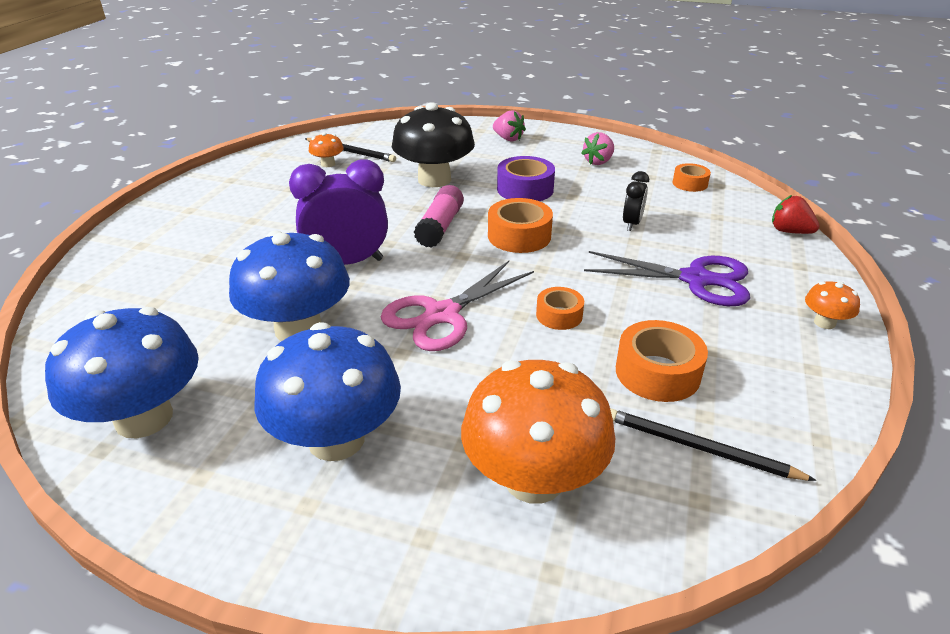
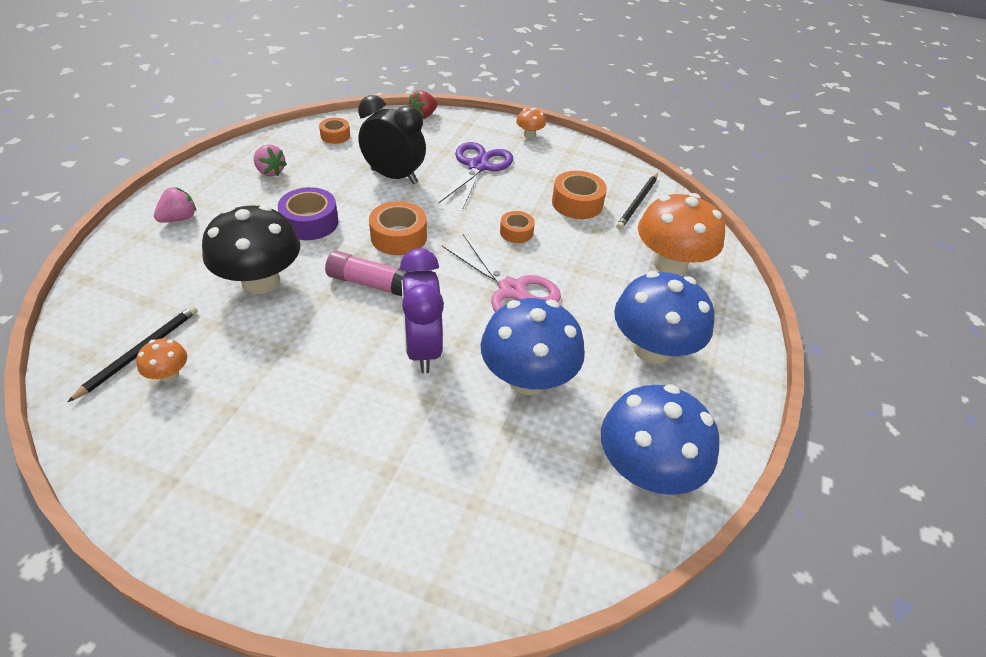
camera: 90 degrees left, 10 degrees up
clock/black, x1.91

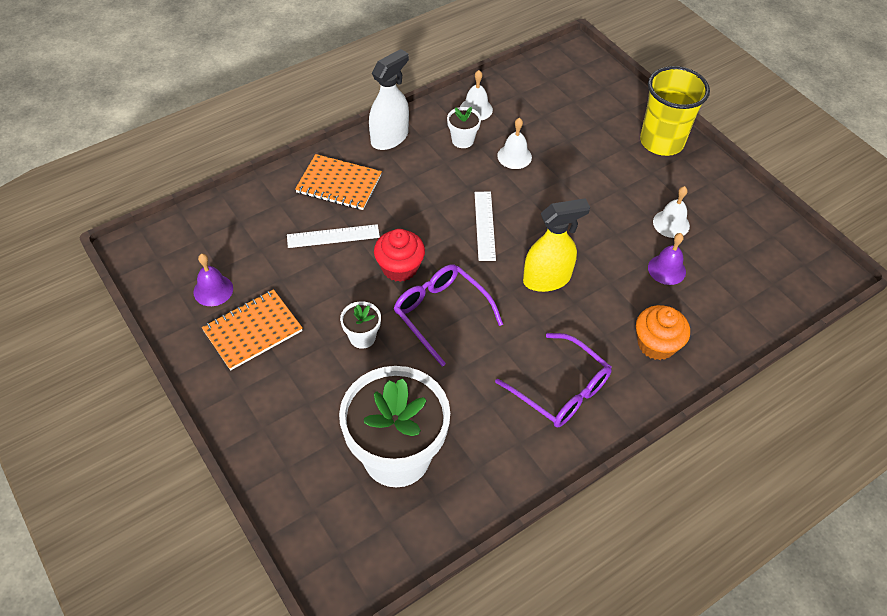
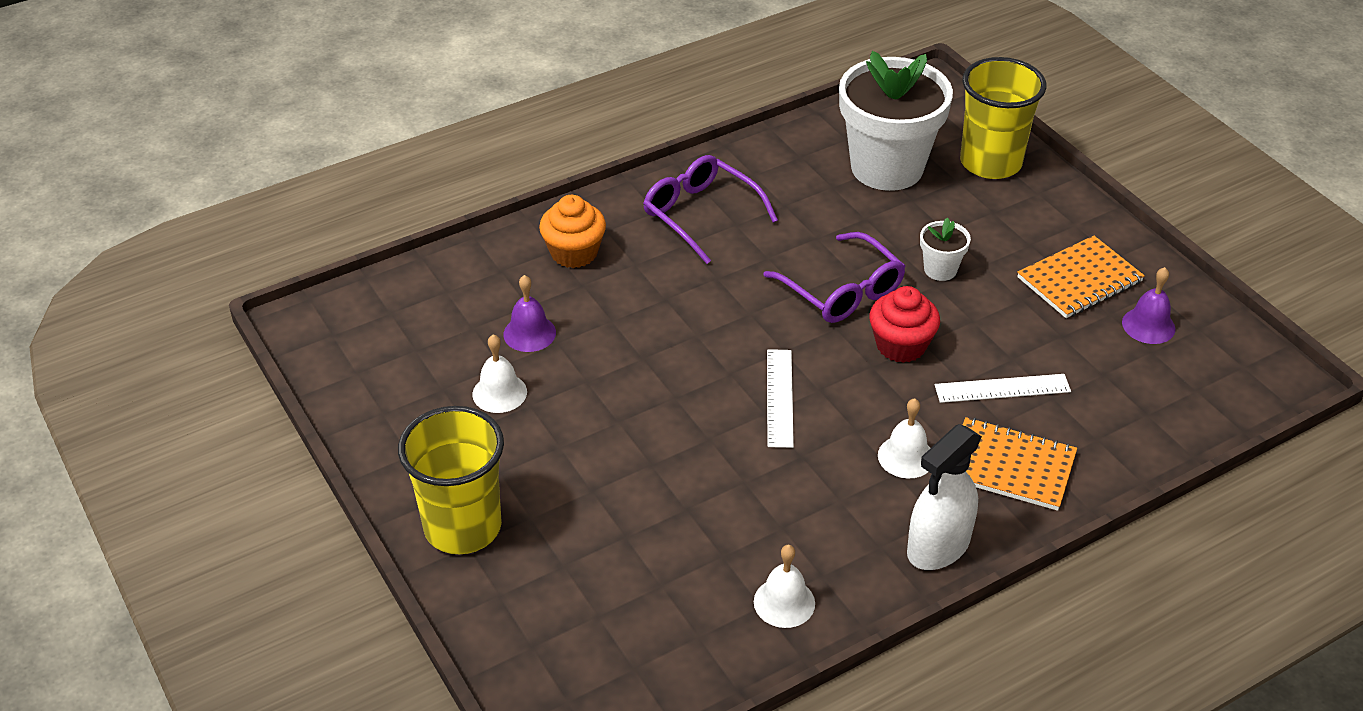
camera: 175 degrees left, 10 degrees down
flower pot/white (no. 3 from left) → -
bell/white (no. 2 from left in the first image) → bell/white (no. 3 from left), shifted
spray bottle/yellow → -
- → cup/yellow (no. 2 from left)

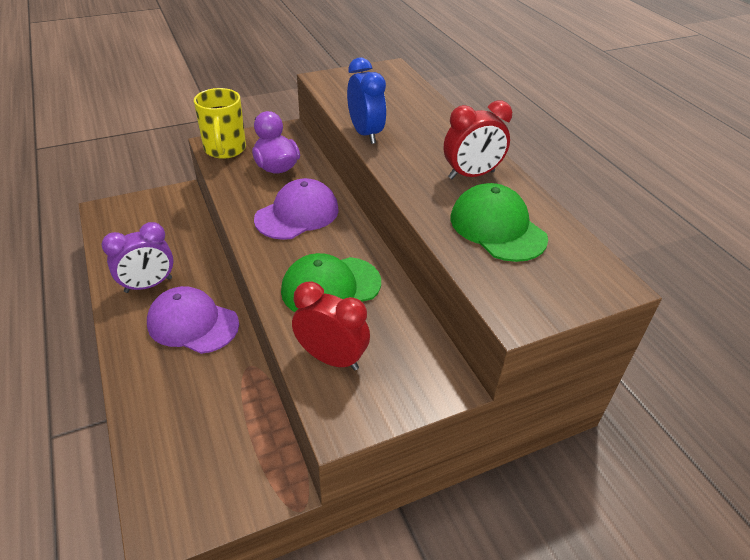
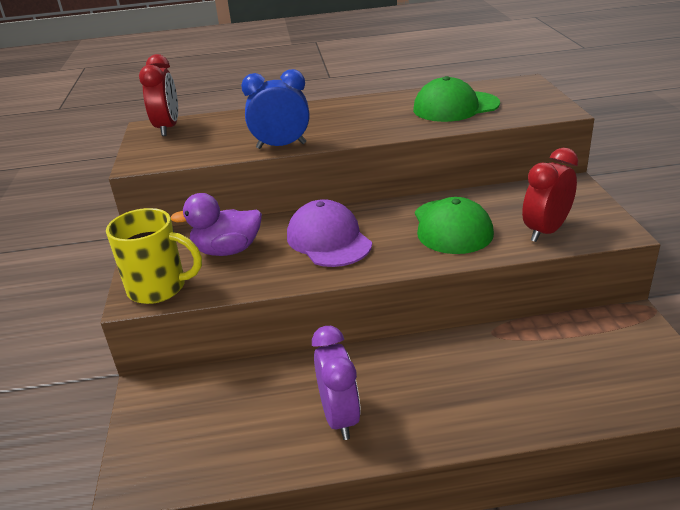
camera: 70 degrees left, 10 degrees down
cap/purple (no. 1 from left) → -
clock/red (no. 2 from left in the first image) → clock/red (no. 1 from left), shifted

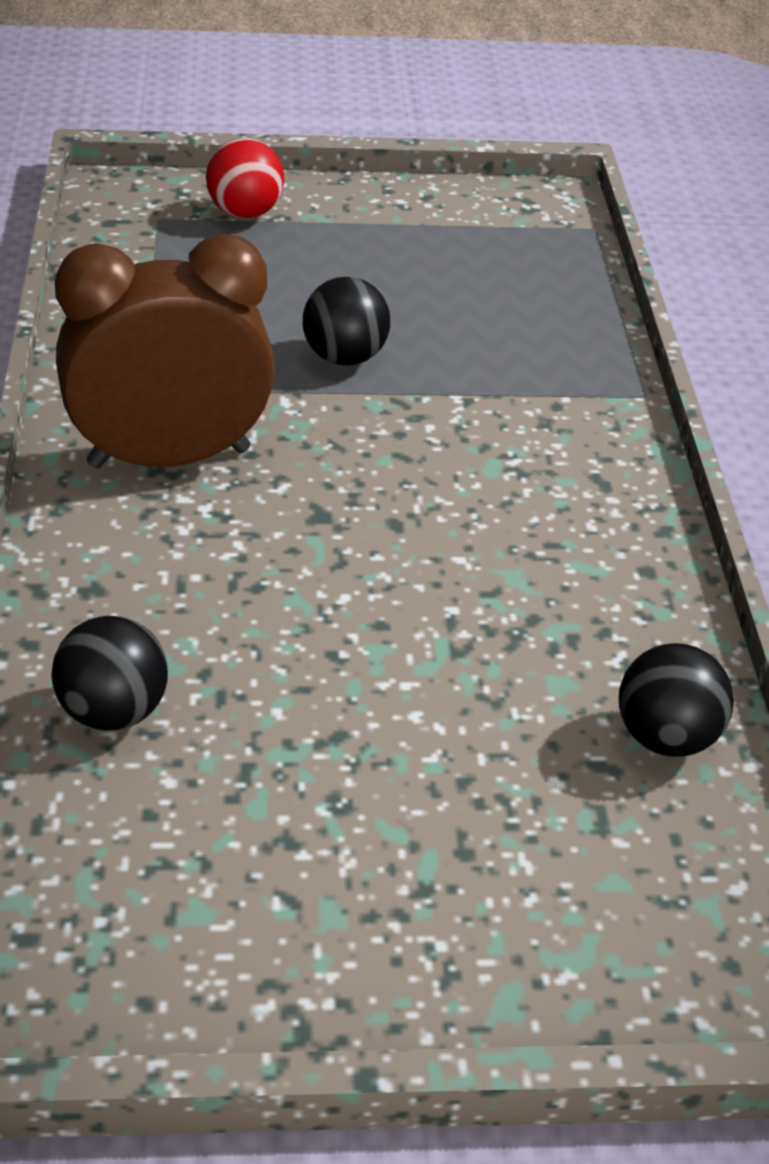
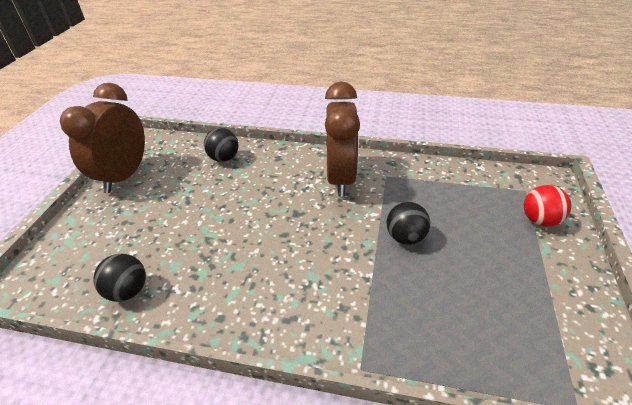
camera: 110 degrees right, 0 degrees up
- → clock/brown (no. 1 from left)

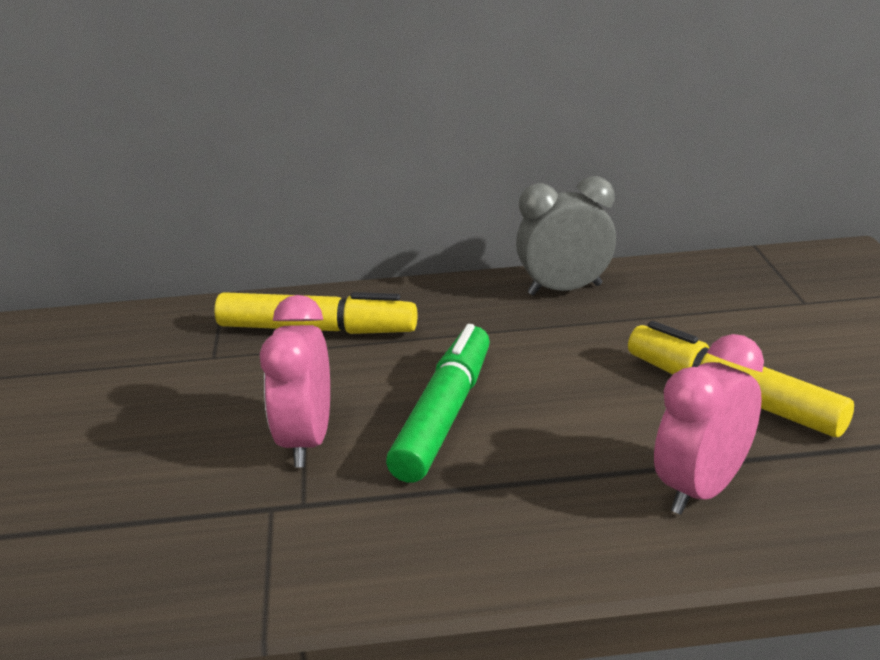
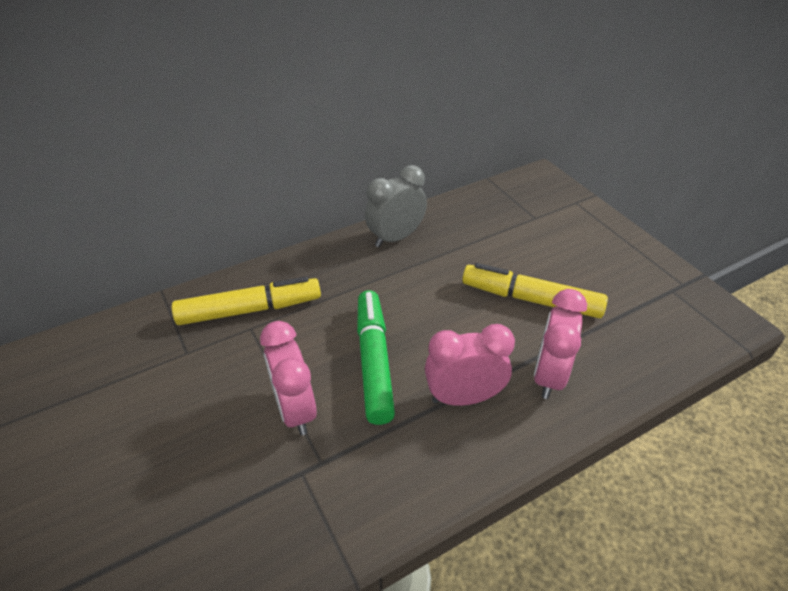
camera: 25 degrees left, 15 degrees up
- → clock/pink (no. 2 from left)

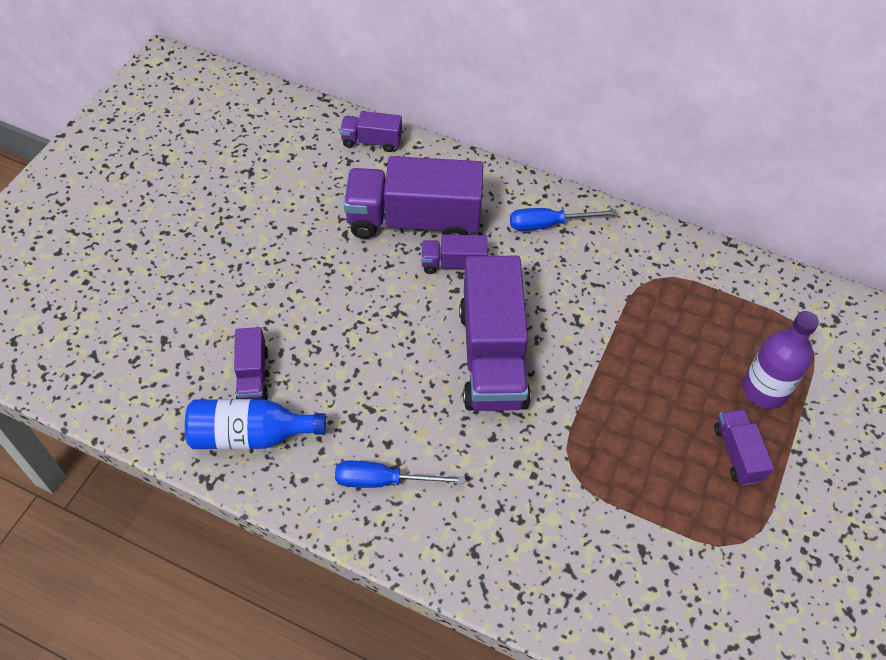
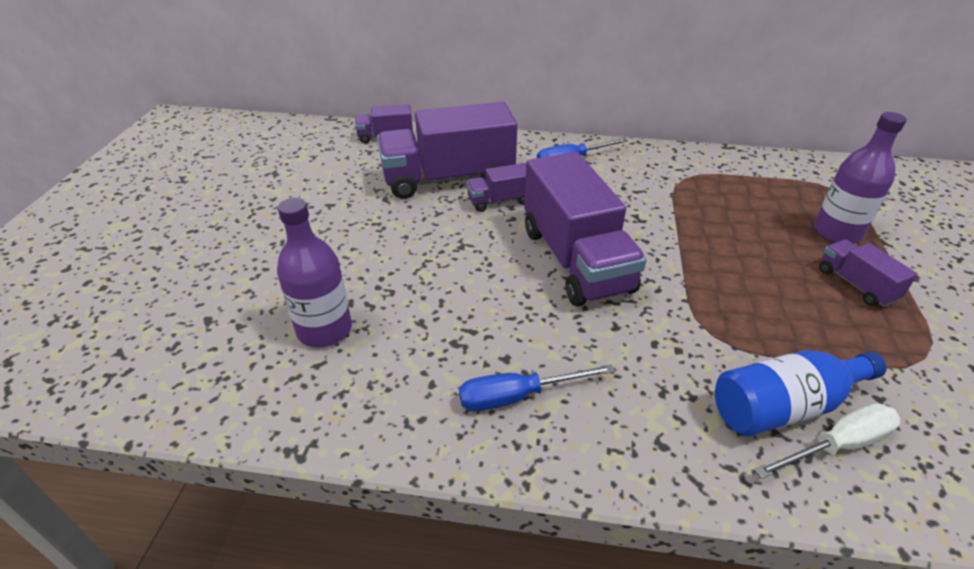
camera: 15 degrees left, 15 degrees down
bottle/blue, shifted
truck/purple (no. 1 from left) → bottle/purple (no. 1 from left)
- → screwdriver/white

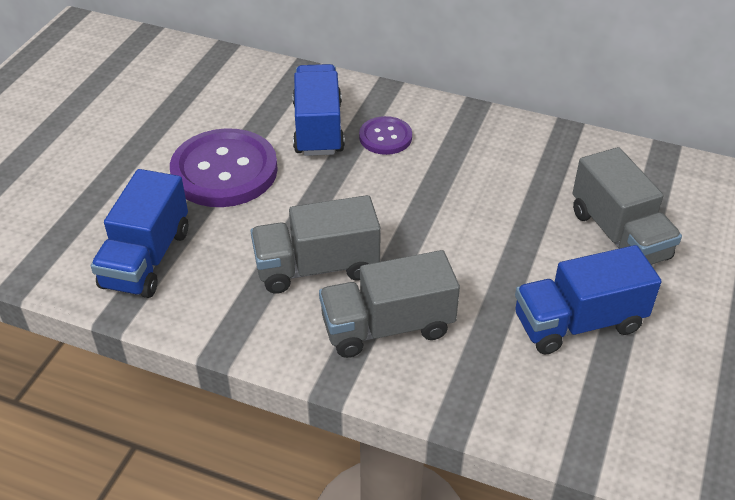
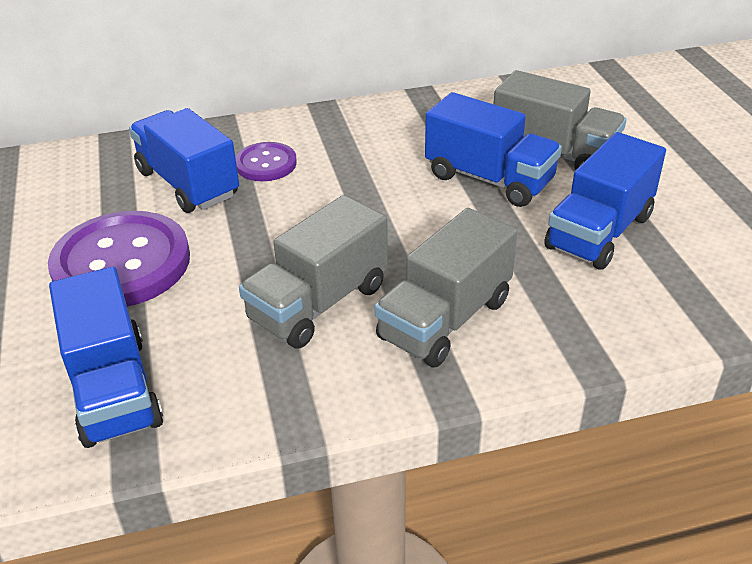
camera: 35 degrees left, 5 degrees down
- → truck/blue (no. 3 from left)

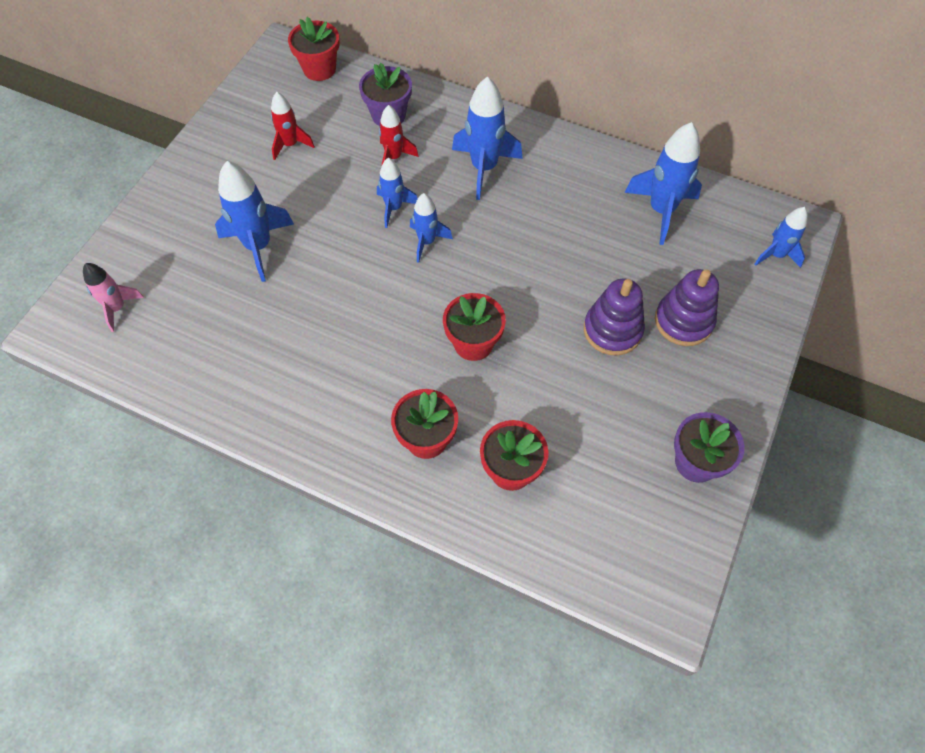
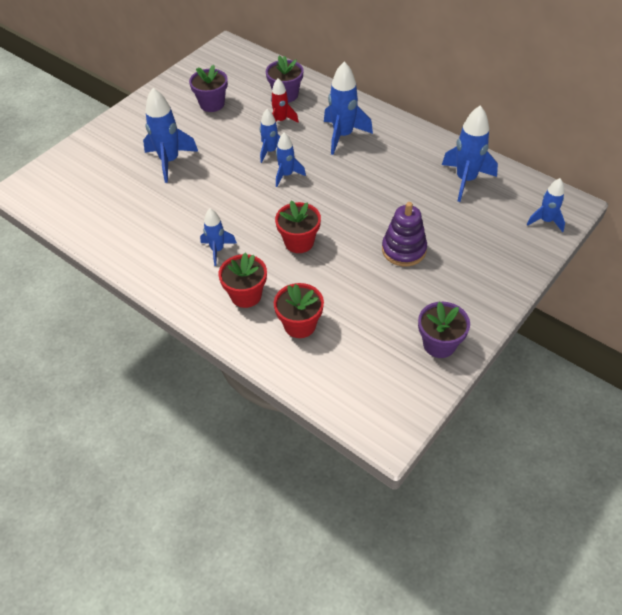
camera: 15 degrees right, 10 degrees down
rocket/pink → -
rocket/red (no. 1 from left) → flower pot/purple (no. 1 from left)
flower pot/red (no. 1 from left) → -
stacking toy/purple (no. 2 from left) → -
- → rocket/blue (no. 2 from left)

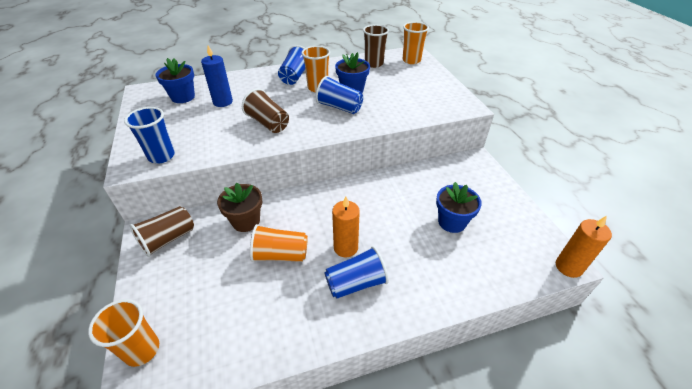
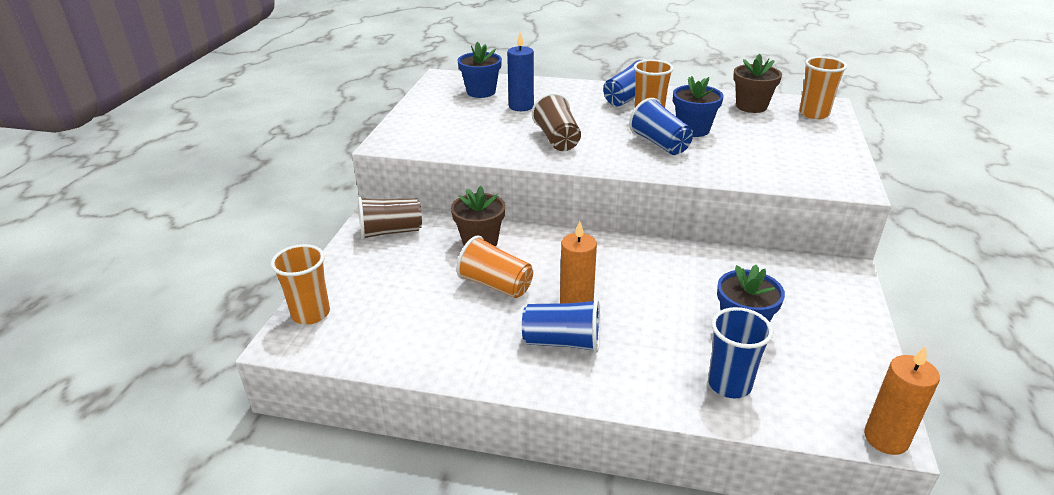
camera: 30 degrees right, 10 degrees down
cup/blue (no. 1 from left in the first image) → cup/blue (no. 4 from left), shifted
cup/brown (no. 3 from left) → flower pot/brown (no. 2 from left)

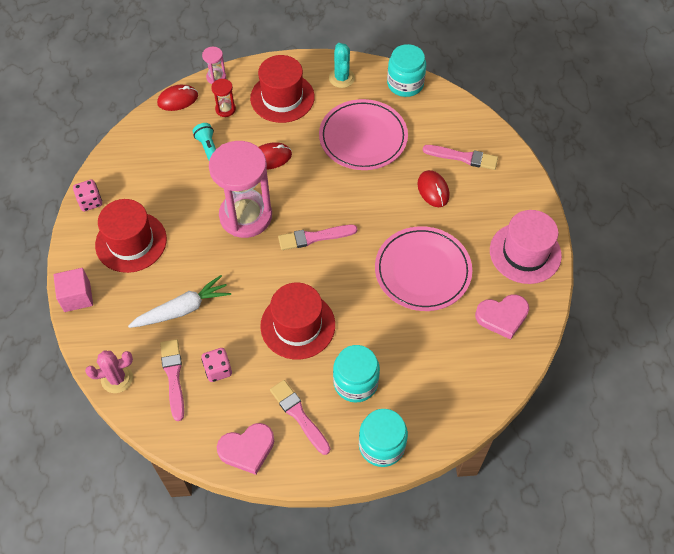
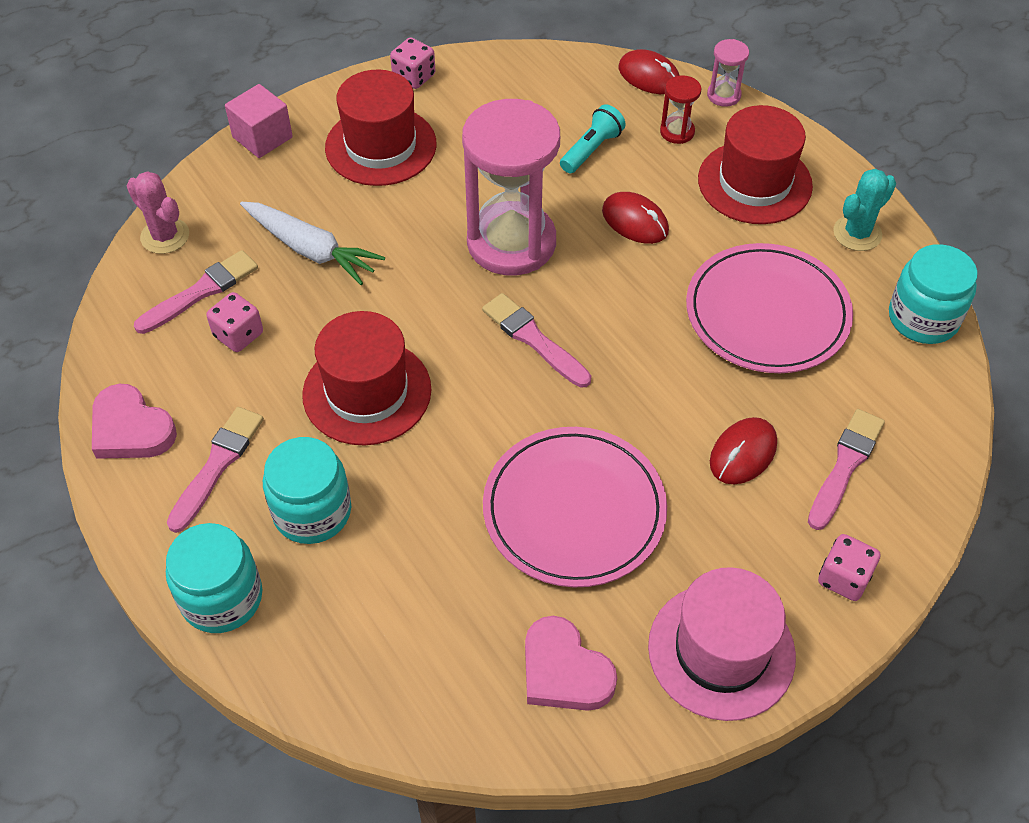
camera: 60 degrees right, 5 degrees down
brush/pink (no. 4 from left), 135 degrees counterclockwise
- → dice/pink (no. 3 from left)

